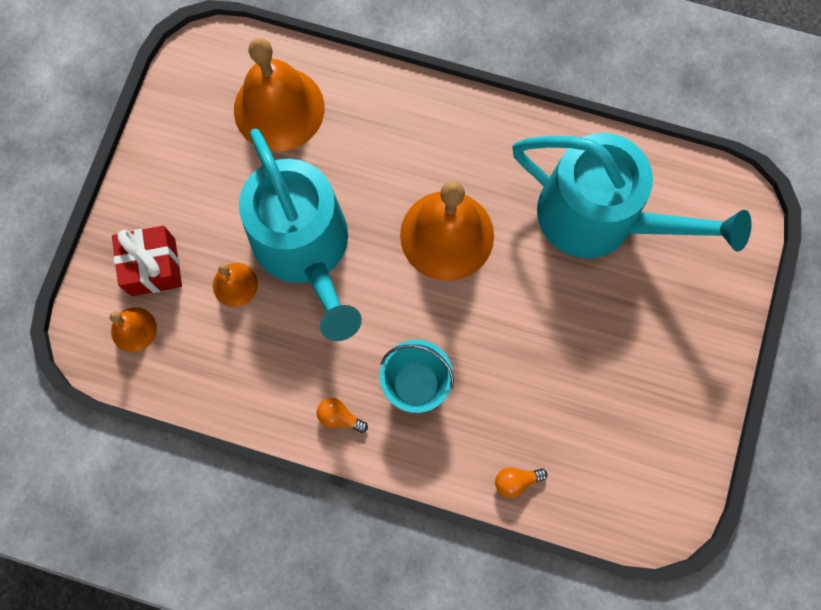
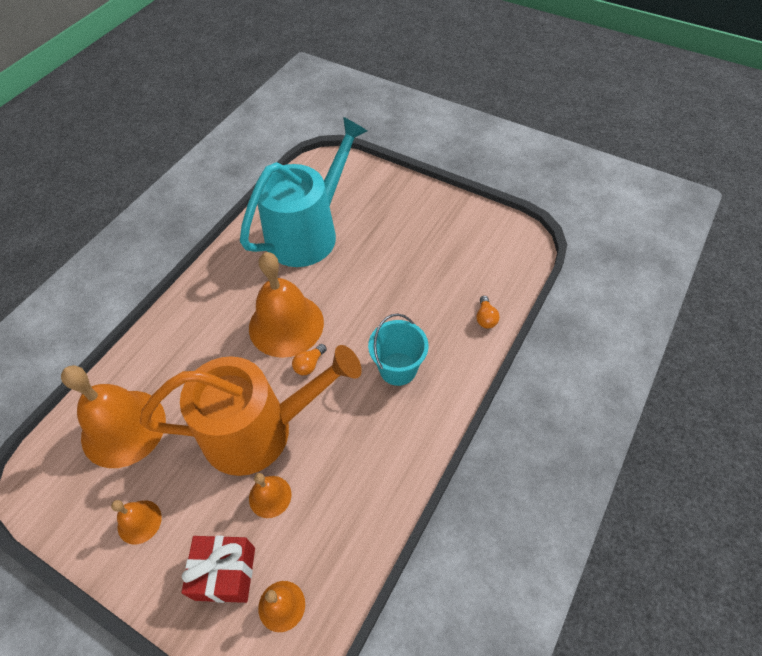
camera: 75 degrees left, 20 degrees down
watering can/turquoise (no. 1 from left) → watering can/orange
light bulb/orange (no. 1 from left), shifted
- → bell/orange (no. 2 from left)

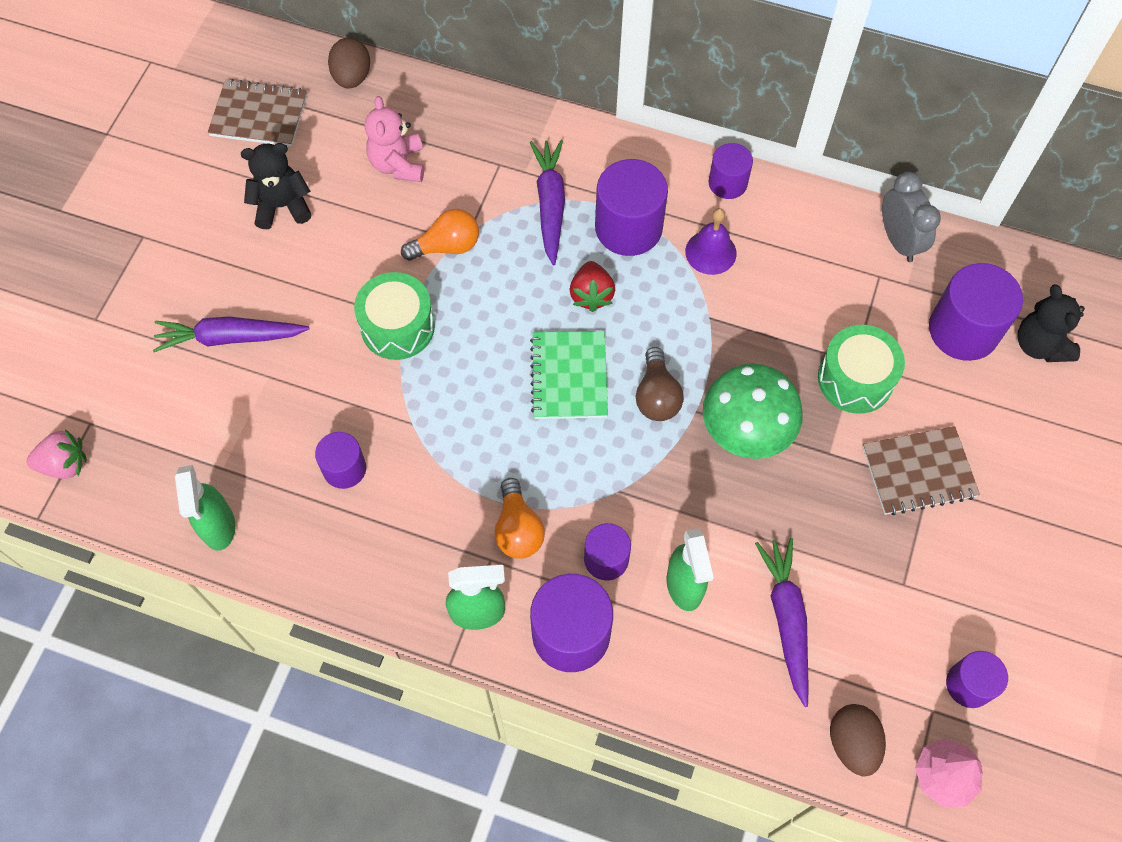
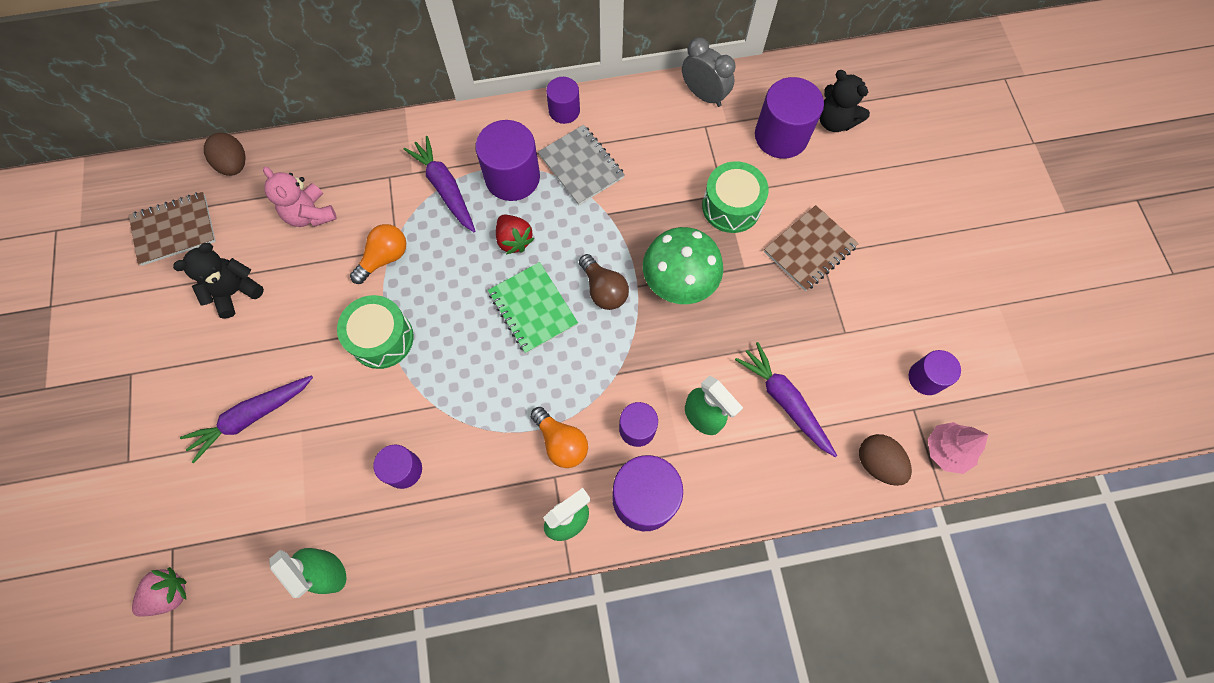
camera: 30 degrees left, 5 degrees up
bell/purple → notebook/grey

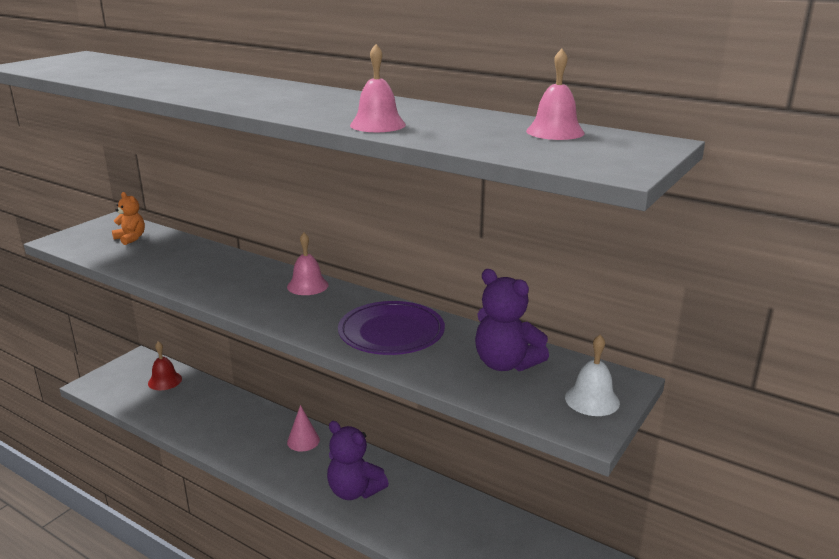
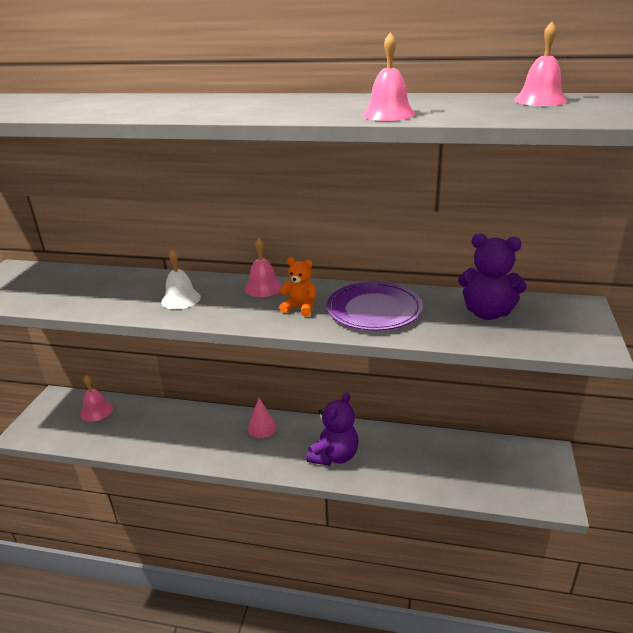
camera: 20 degrees left, 5 degrees up
teddy bear/orange, shifted
bell/red → bell/pink (no. 1 from left)
teddy bear/purple (no. 1 from left), 75 degrees counterclockwise
bell/white, shifted

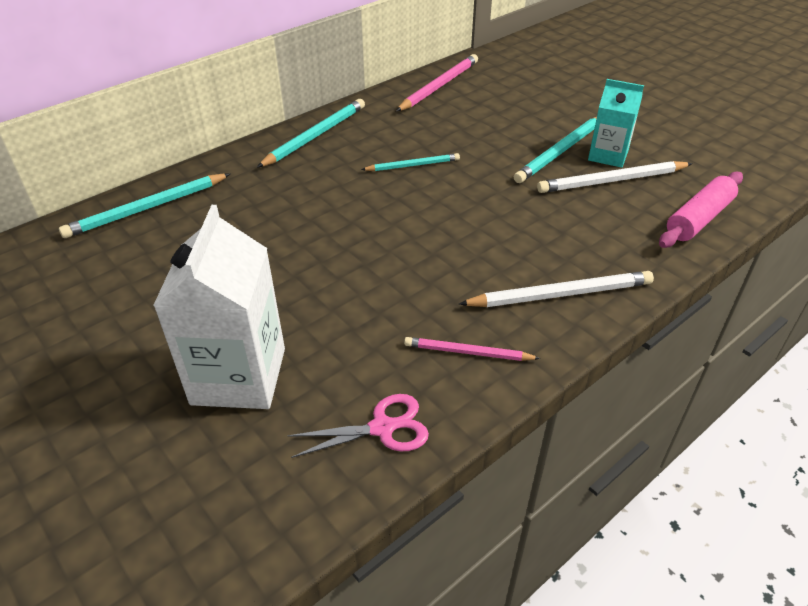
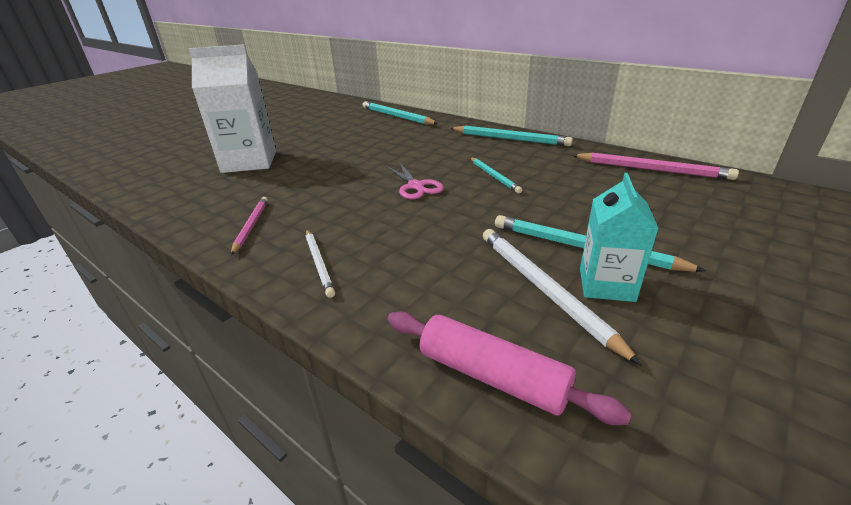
camera: 80 degrees right, 10 degrees down
scissors/pink, shifted
pencil/white (no. 1 from left), x0.62

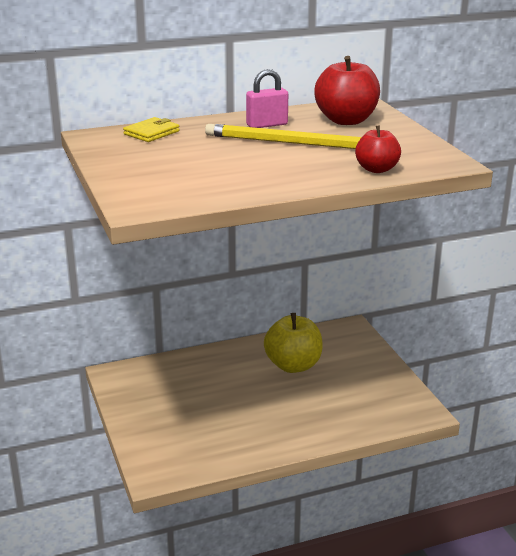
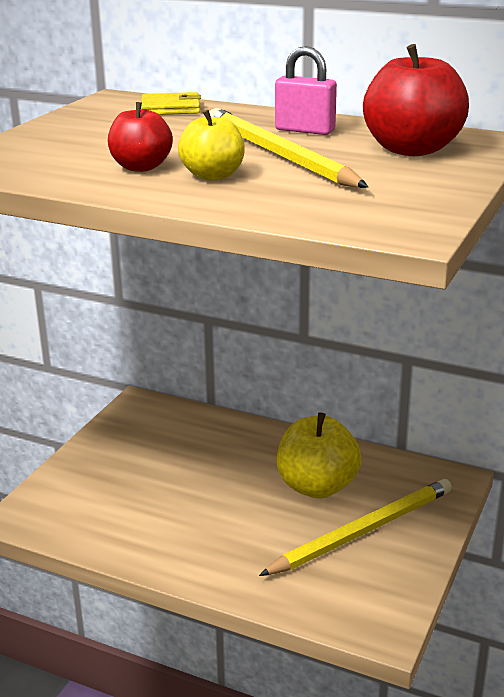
camera: 45 degrees right, 0 degrees up
apple/red (no. 2 from left in the first image) → apple/red (no. 1 from left), shifted
- → apple/yellow (no. 1 from left)
- → pencil/yellow (no. 2 from left)

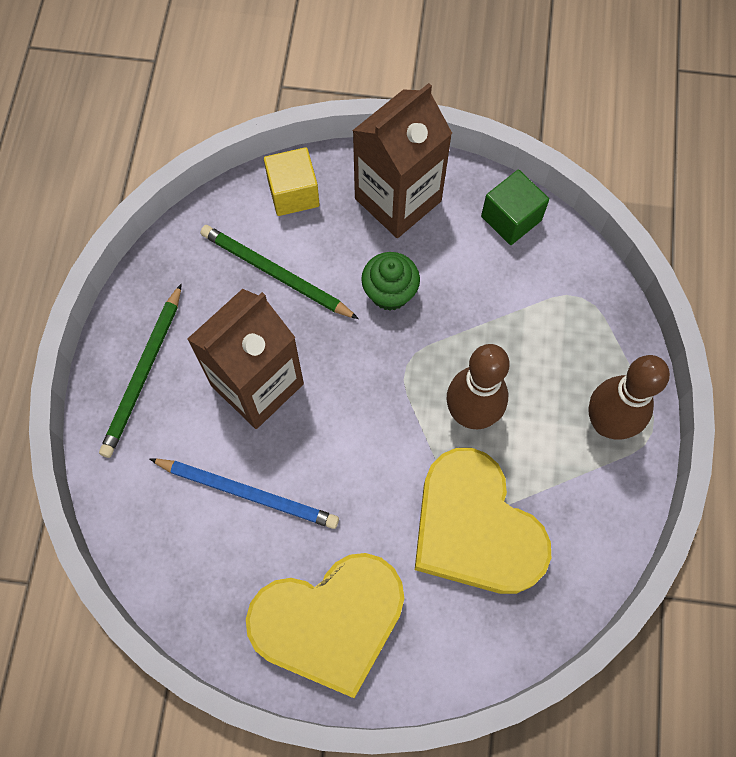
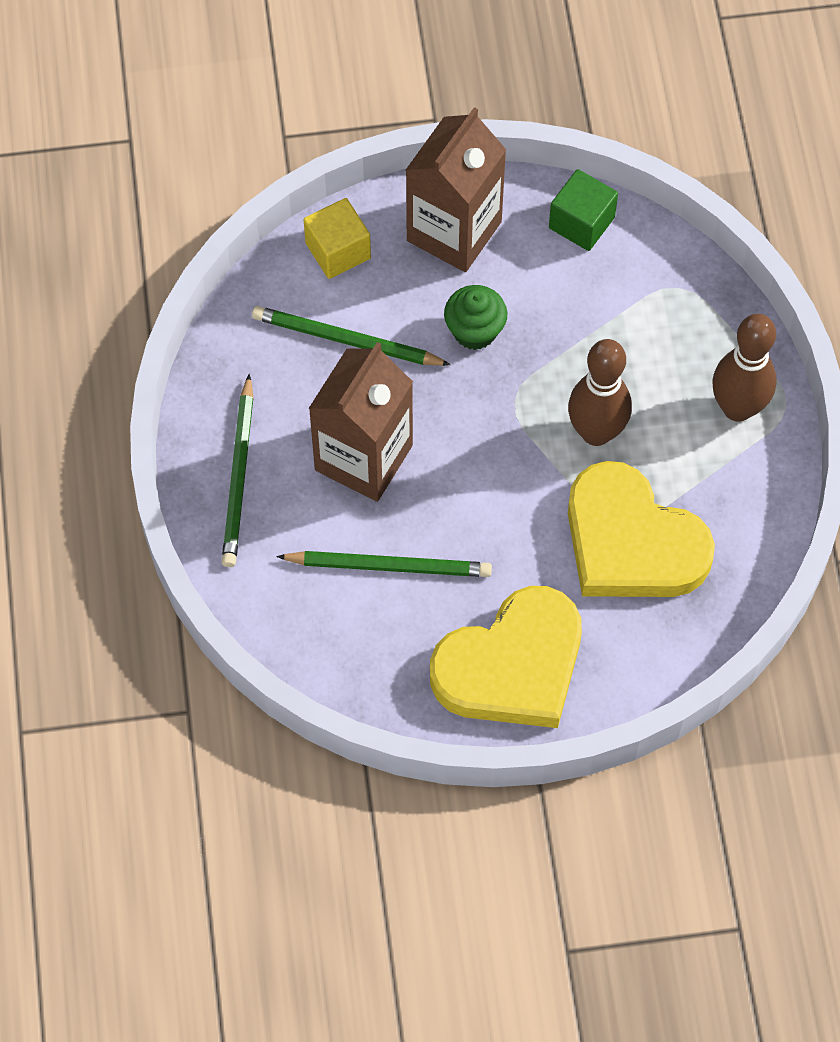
camera: 15 degrees left, 5 degrees down
pencil/blue → pencil/green (no. 3 from left)

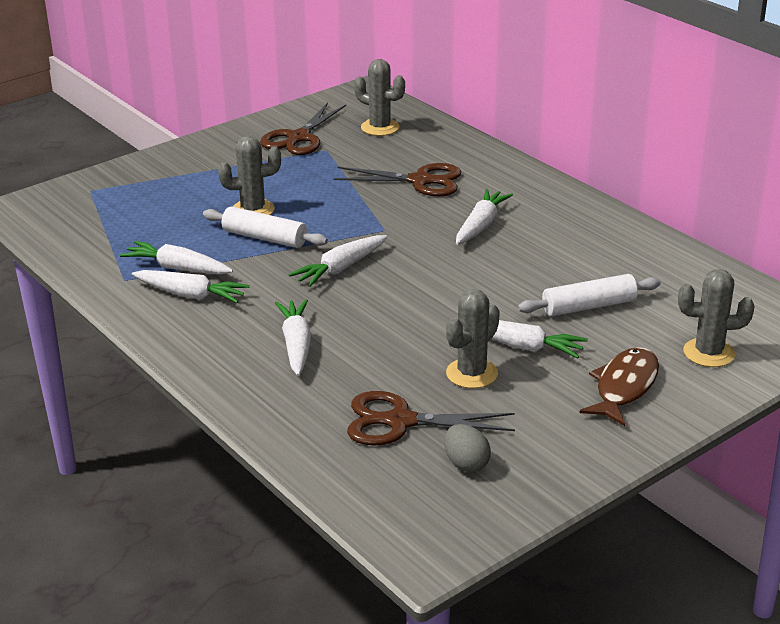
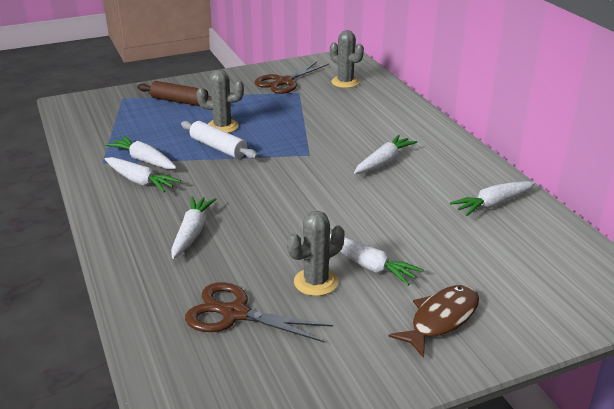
camera: 15 degrees right, 0 degrees up
carrot/white (no. 4 from left in the first image) → carrot/white (no. 6 from left), shifted
scissors/brown (no. 2 from left) → -
egg/grey → -
rolling pin/white (no. 2 from left) → -
cactus/grey (no. 4 from left) → -
- → rolling pin/brown

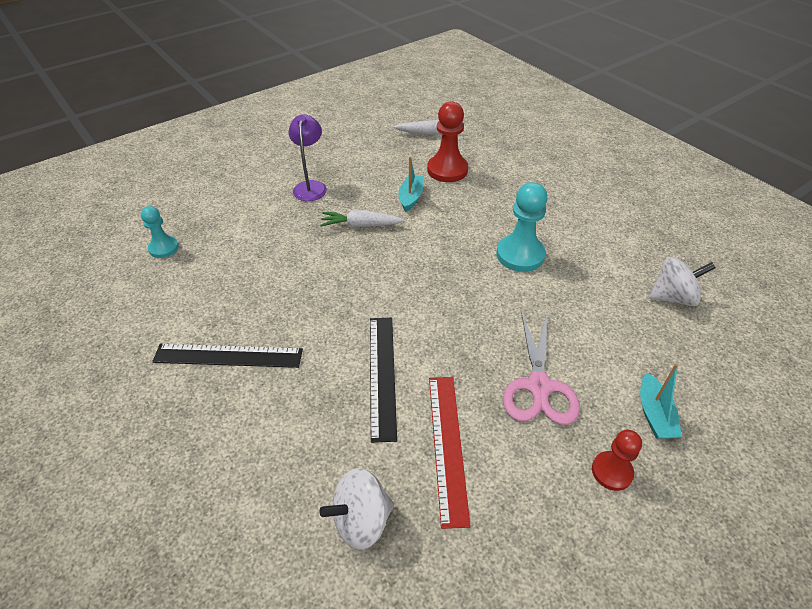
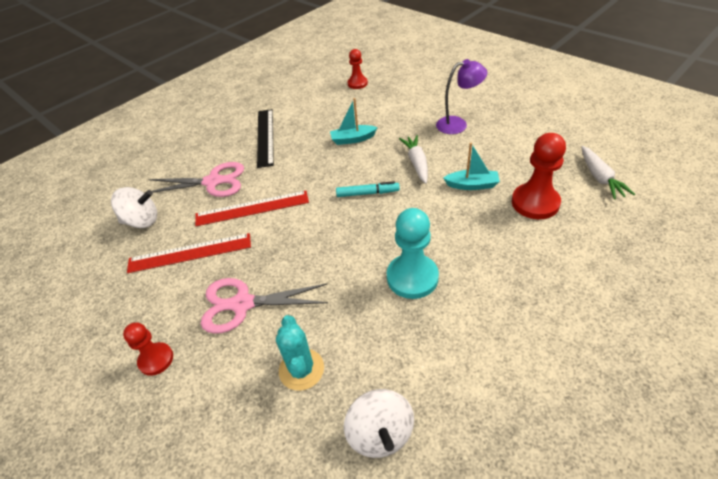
camera: 85 degrees right, 0 degrees up
pawn/turquoise (no. 1 from left) → pawn/red (no. 2 from left)
spinning top/white (no. 1 from left), 120 degrees clockwise
ruler/black (no. 2 from left) → ruler/red (no. 2 from left)
boat/turquoise (no. 2 from left in the first image) → boat/turquoise (no. 1 from left), shifted
- → scissors/pink (no. 1 from left)
- → cactus/turquoise
- → marker/turquoise

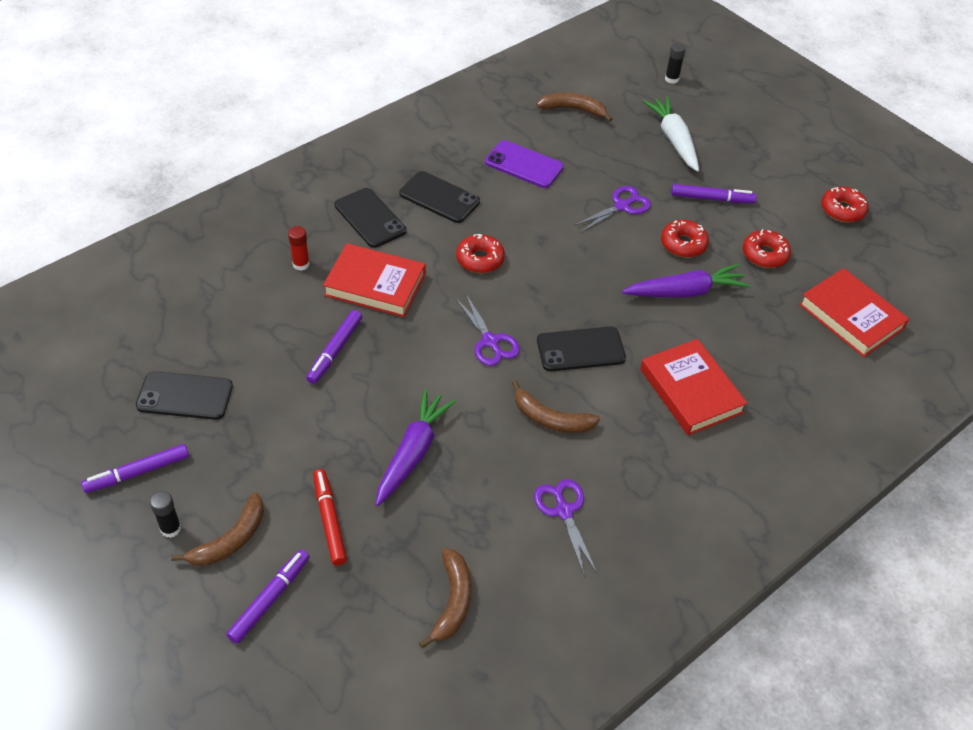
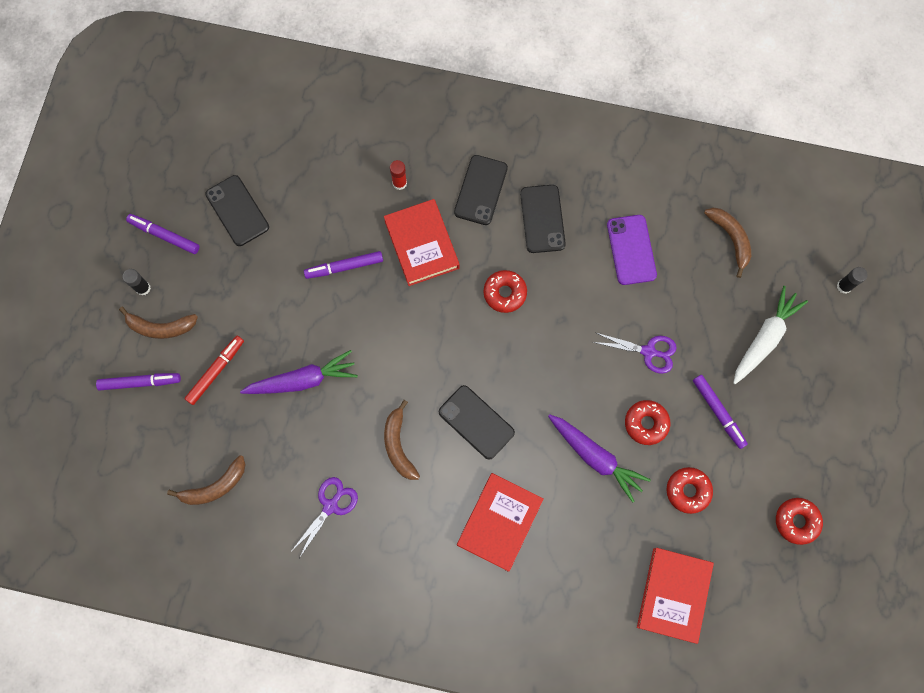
camera: 55 degrees right, 25 degrees up
scissors/purple (no. 1 from left) → -

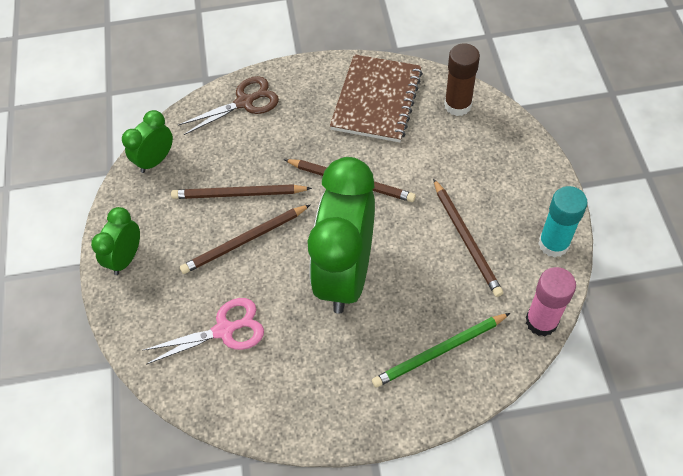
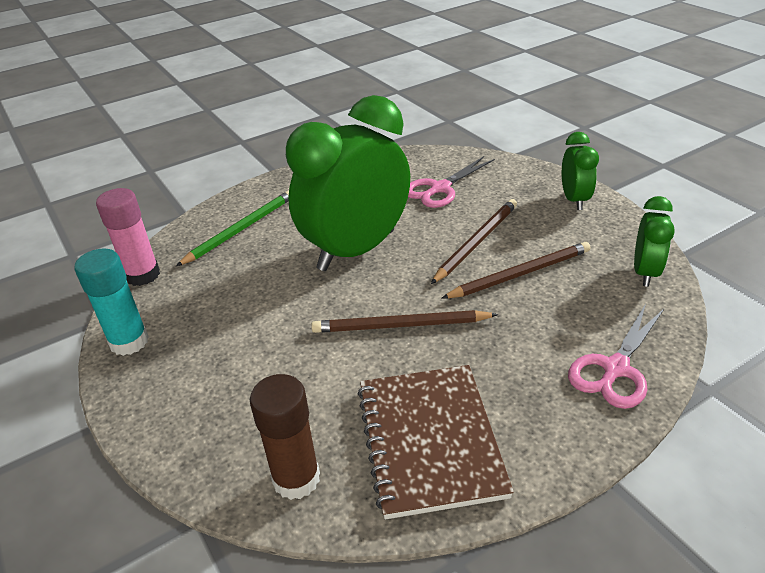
camera: 155 degrees right, 20 degrees down
scissors/brown → scissors/pink (no. 2 from left)
clock/green (no. 3 from left in the first image) → clock/green (no. 1 from left), 120 degrees counterclockwise
pencil/brown (no. 4 from left) → -

